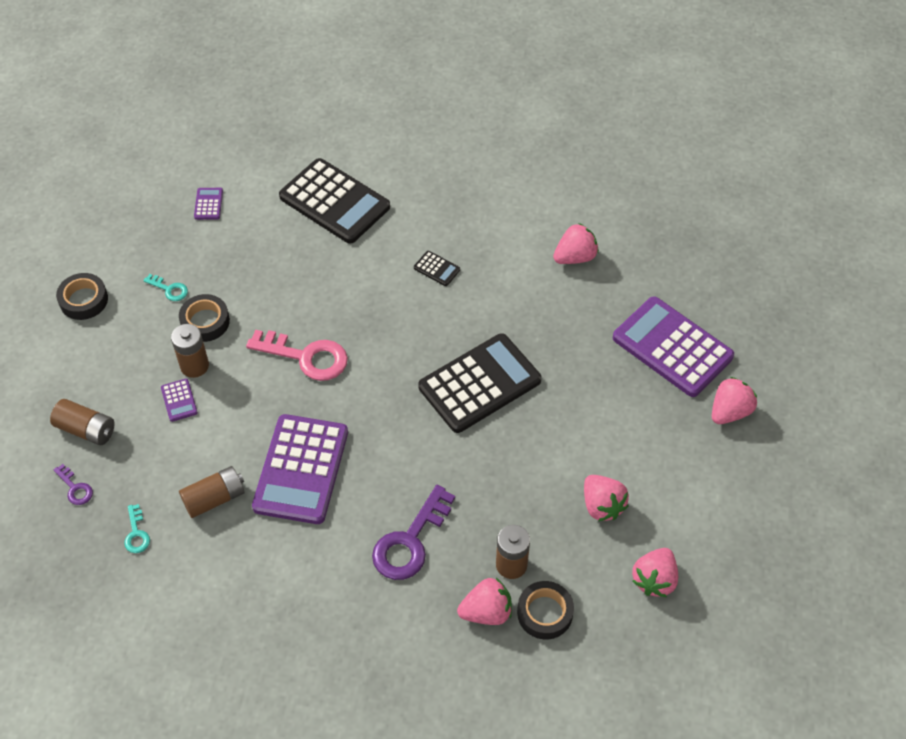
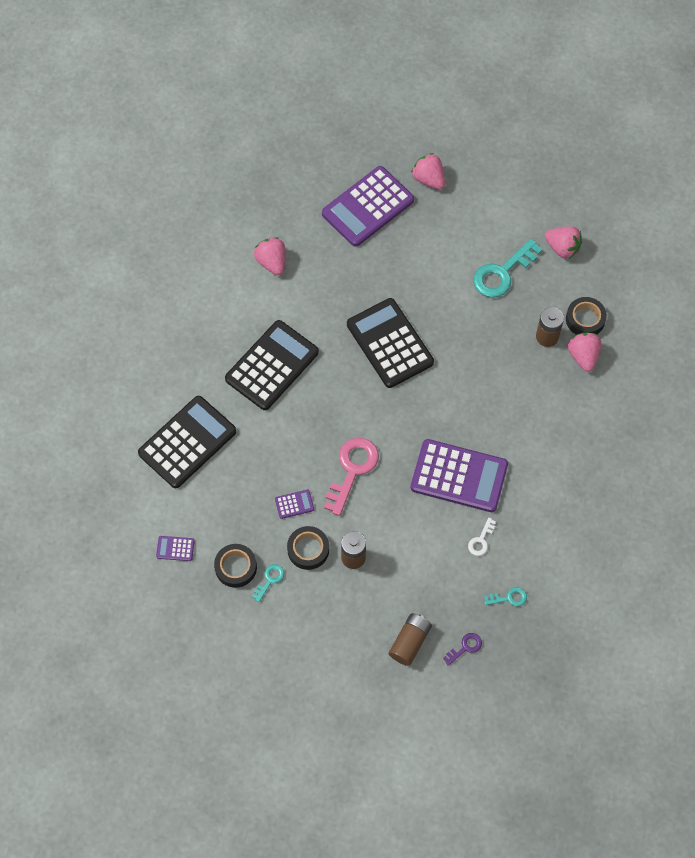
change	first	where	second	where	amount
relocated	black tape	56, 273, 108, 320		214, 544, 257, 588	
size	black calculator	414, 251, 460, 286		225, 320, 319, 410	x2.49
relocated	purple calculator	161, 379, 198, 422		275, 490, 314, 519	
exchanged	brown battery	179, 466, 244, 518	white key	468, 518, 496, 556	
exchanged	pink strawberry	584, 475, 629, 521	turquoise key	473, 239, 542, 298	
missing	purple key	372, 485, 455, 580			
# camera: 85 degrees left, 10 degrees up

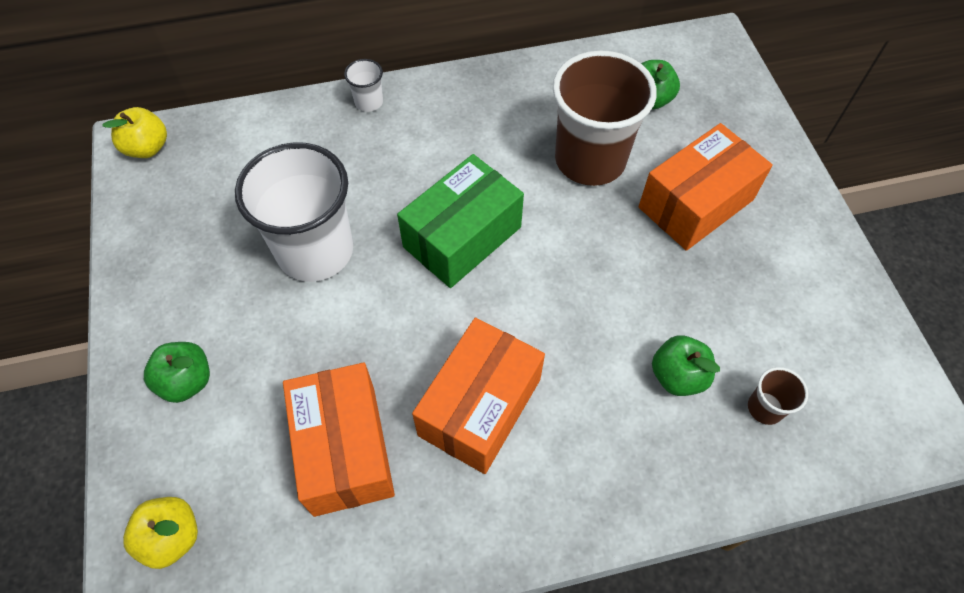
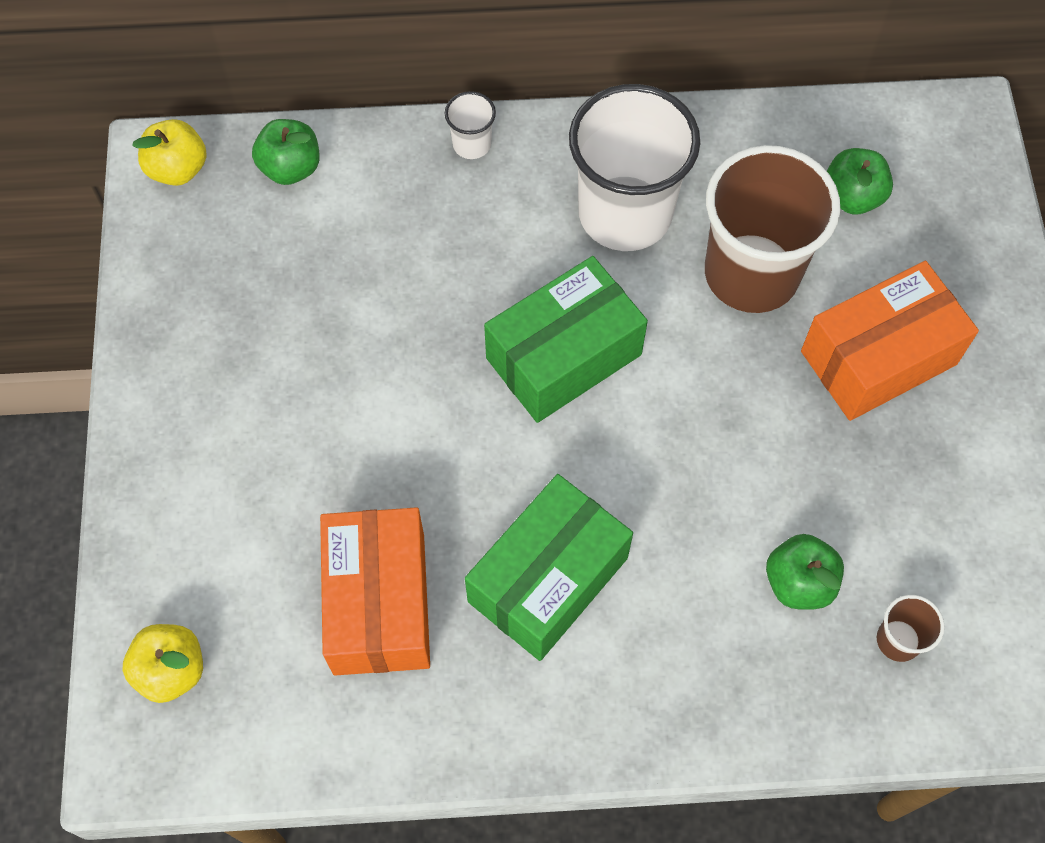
change	first	where	second	where	amount
relocated	green apple	144, 342, 210, 403		252, 119, 320, 185	
colour	orange box	412, 318, 545, 474	green box	465, 474, 633, 661	
relocated	white cup	235, 142, 353, 282		569, 84, 700, 251	
# camera: 10 degrees right, 5 degrees up

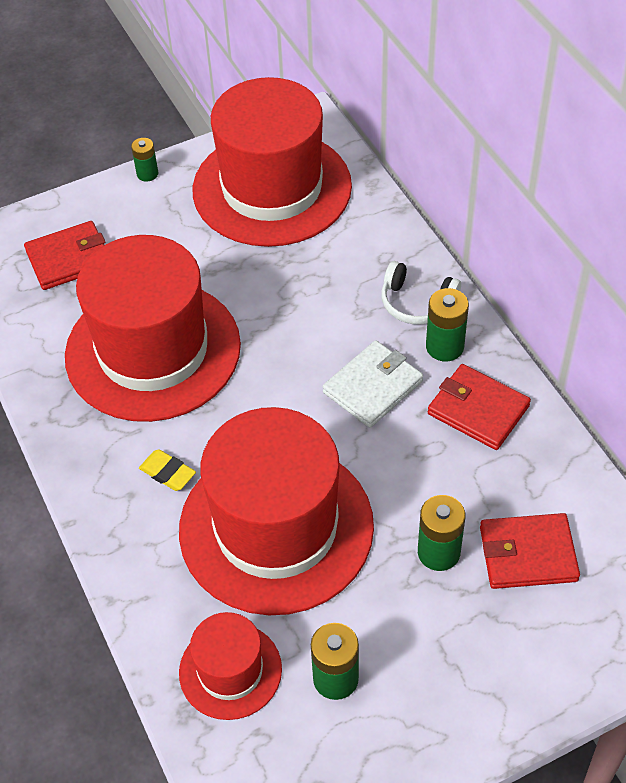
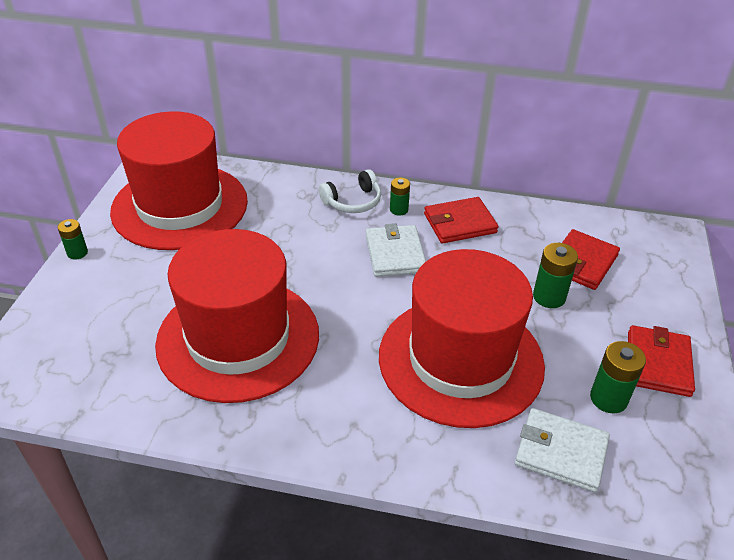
change	first	where	second	where	amount
size	green battery	426, 288, 469, 361		390, 178, 410, 216	x0.64
exchanged	red hat	179, 612, 282, 720	white wallet	515, 408, 610, 493	
relocated	red wallet	24, 221, 106, 290		628, 325, 695, 397	
missing	yellow eraser	139, 449, 196, 491			
# camera: 55 degrees left, 10 degrees down

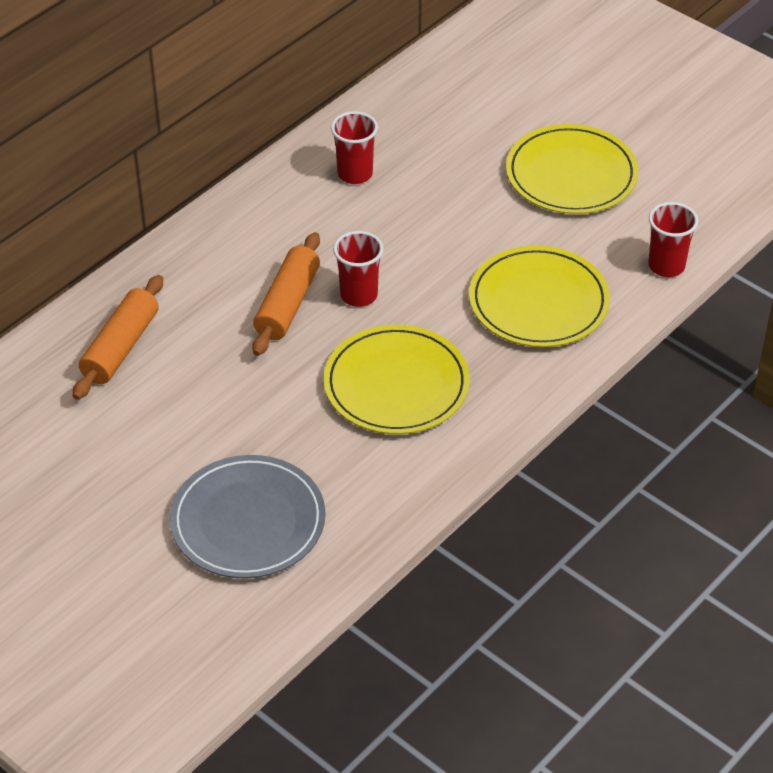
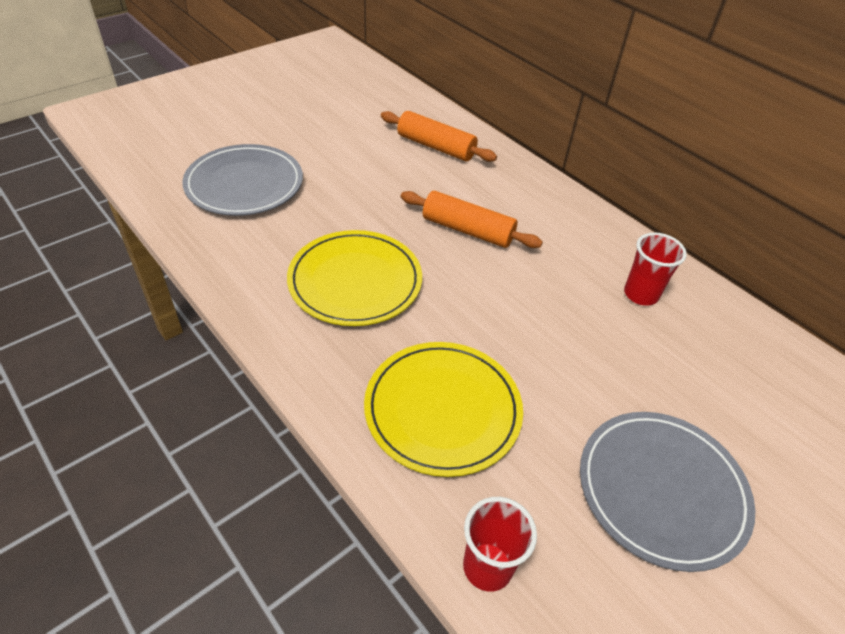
change	first	where	second	where	amount
colour	yellow plate	506, 124, 638, 214	grey plate	580, 412, 755, 572	
missing	red cup	333, 231, 383, 307			
# camera: 95 degrees right, 0 degrees up

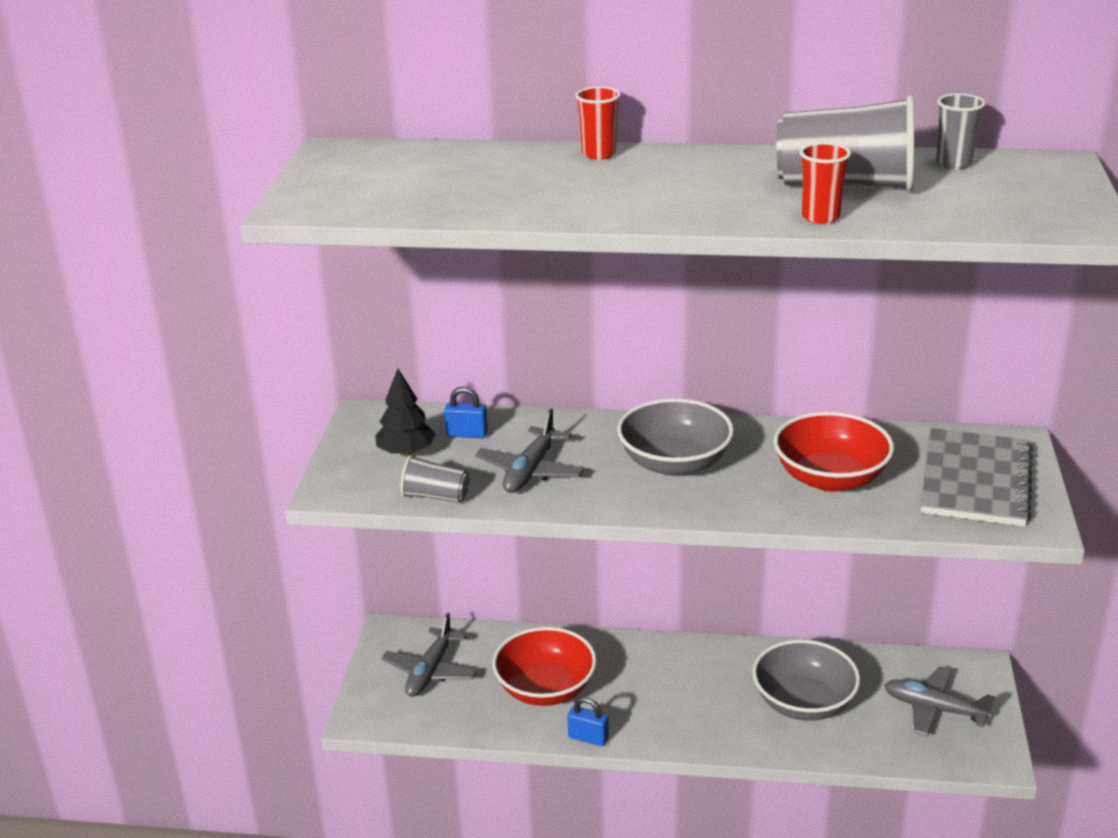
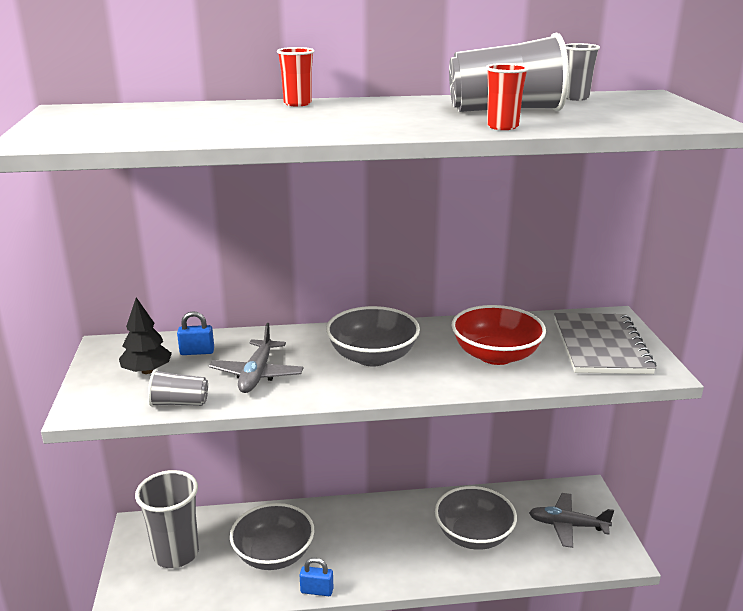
change	first	where	second	where	amount
exchanged	grey plane	381, 612, 477, 697	grey cup	135, 470, 199, 568	
colour	red bowl	492, 627, 597, 706	grey bowl	230, 503, 314, 570	
# camera: 15 degrees left, 5 degrees down

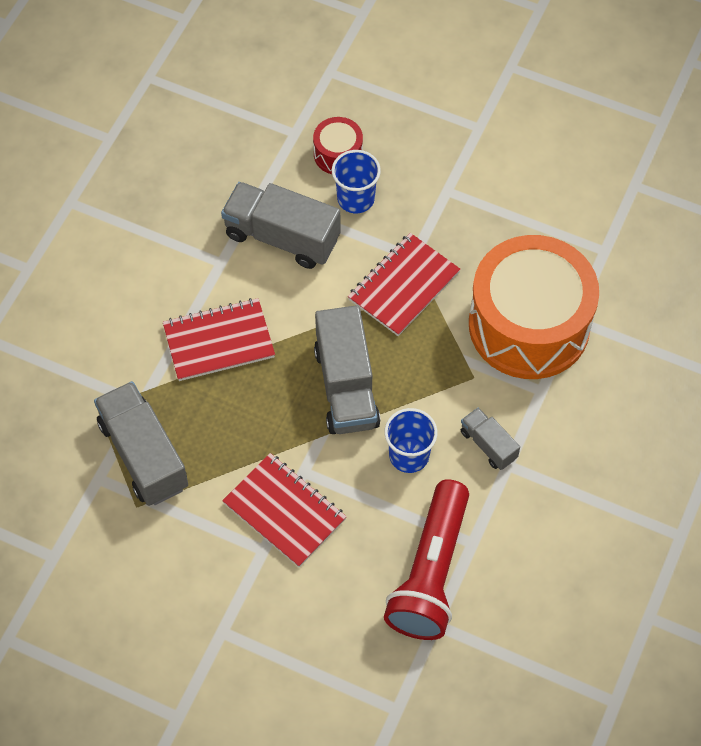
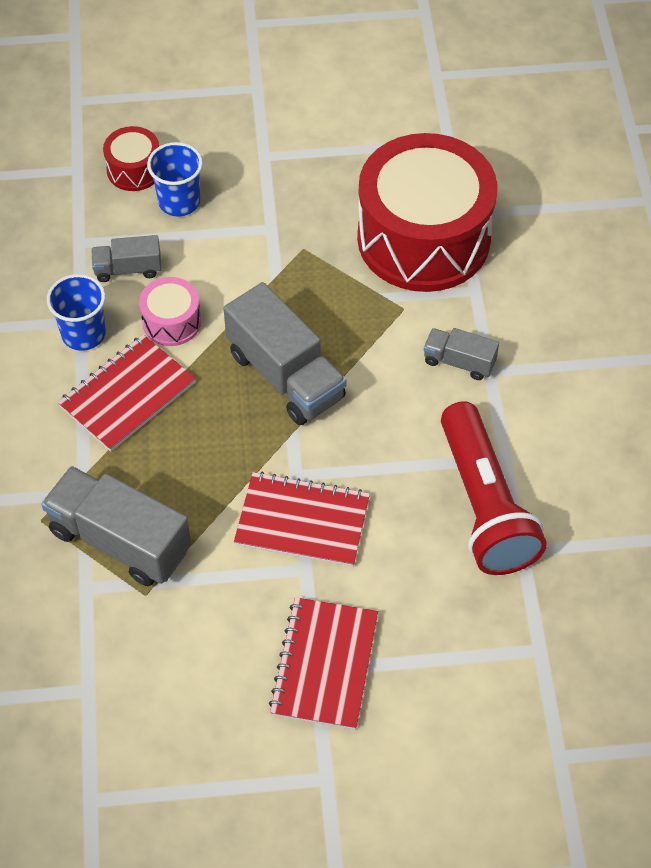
change	first	where	second	where	amount
relocated	blue cup	384, 408, 438, 473		47, 274, 106, 351	
size	grey truck	221, 182, 341, 269		91, 235, 162, 282	x0.53
appeared			pink drum	139, 277, 201, 346	
relocated	red notebook	348, 233, 461, 336		269, 597, 378, 730	
colour	orange drum	469, 235, 599, 379	red drum	357, 133, 498, 292	
# camera: 30 degrees left, 5 degrees down

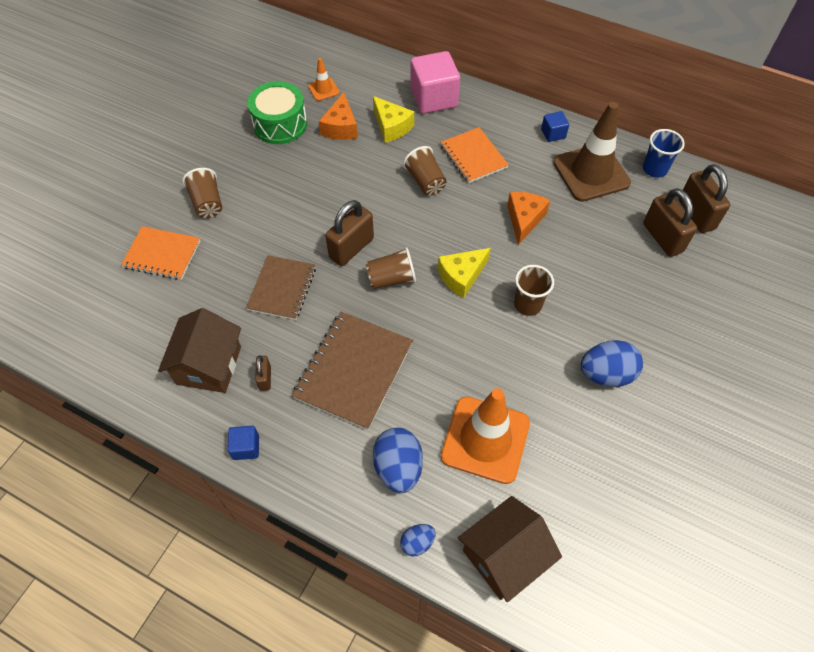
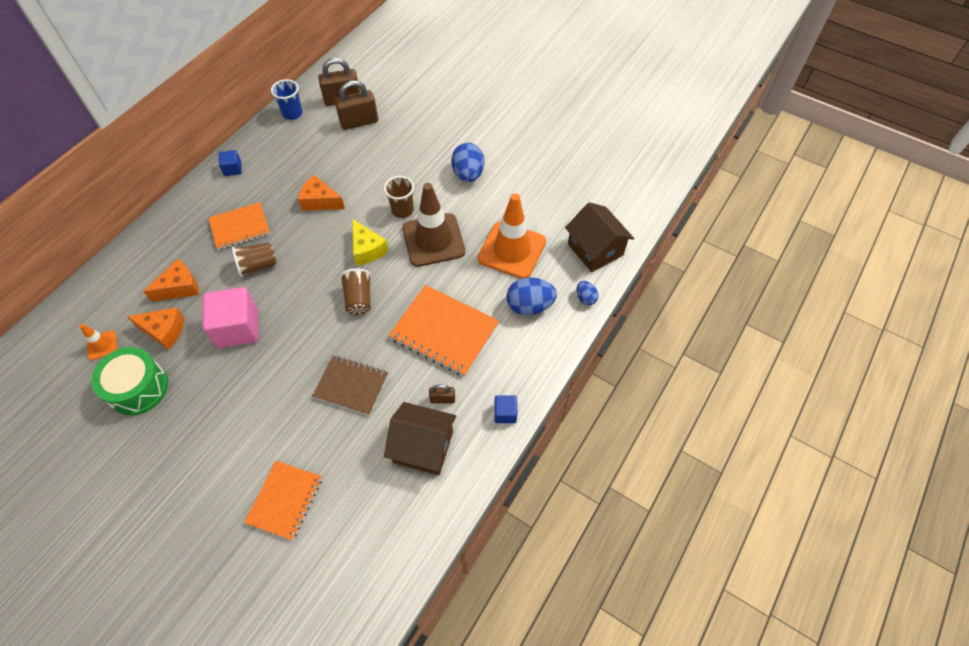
change	first	where	second	where	amount
colour	yellow cheese	373, 96, 414, 143	orange cheese	143, 259, 199, 302	
relocated	pink cube	410, 51, 460, 114		202, 287, 259, 348	
colour	brown notebook	292, 312, 413, 430	orange notebook	389, 285, 499, 377	
relocated	brown traffic cone	553, 102, 631, 202		402, 183, 465, 267	
missing	brown cup	182, 168, 222, 218			
missing	brown padlock	325, 200, 374, 266			
# camera: 85 degrees left, 0 degrees up

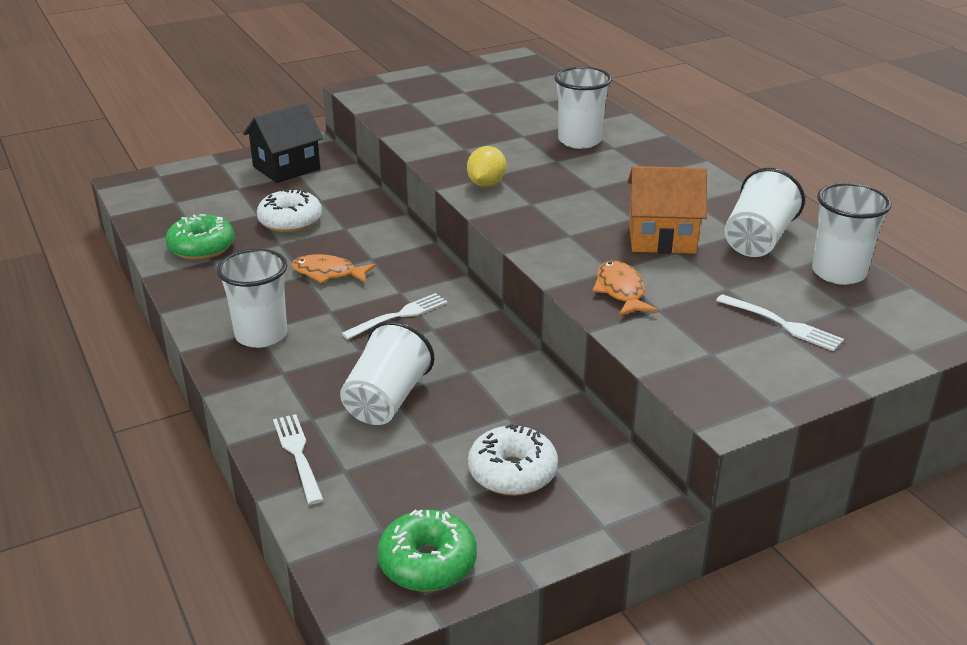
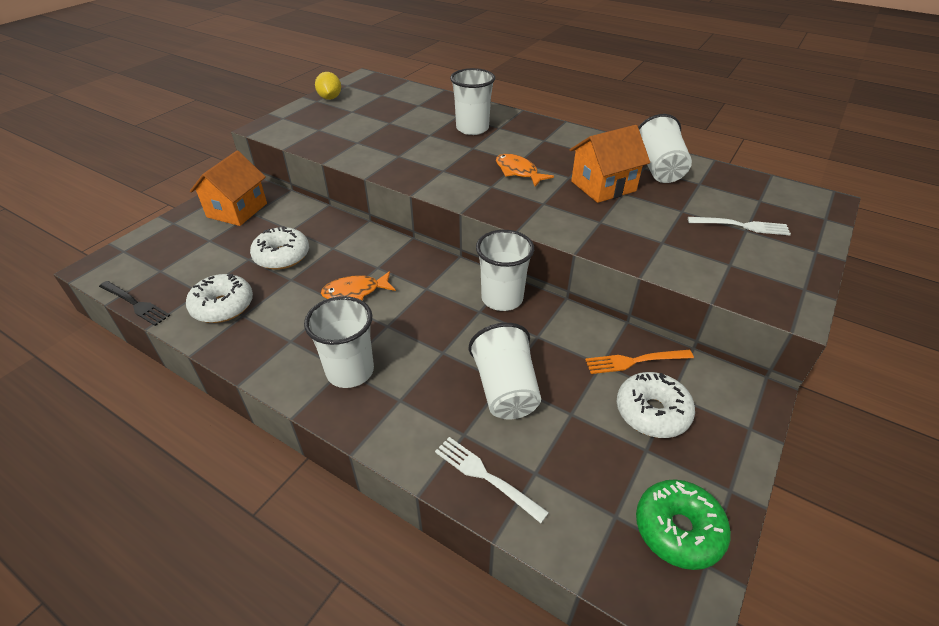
change	first	where	second	where	amount
appeared			black fork	99, 281, 171, 326	
colour	green donut	165, 214, 235, 260	white donut	186, 274, 253, 323	
colour	black house	243, 103, 323, 183	orange house	190, 151, 267, 226	
relocated	yellow lemon	467, 146, 506, 187		315, 72, 341, 100	
relocated	white cup	812, 183, 892, 285		476, 230, 534, 311	
relocated	orange fish	593, 261, 658, 316		496, 154, 554, 187	
appeared			orange fork	585, 350, 694, 374	
missing	white fork	342, 293, 448, 339			
# camera: 30 degrees left, 10 degrees up

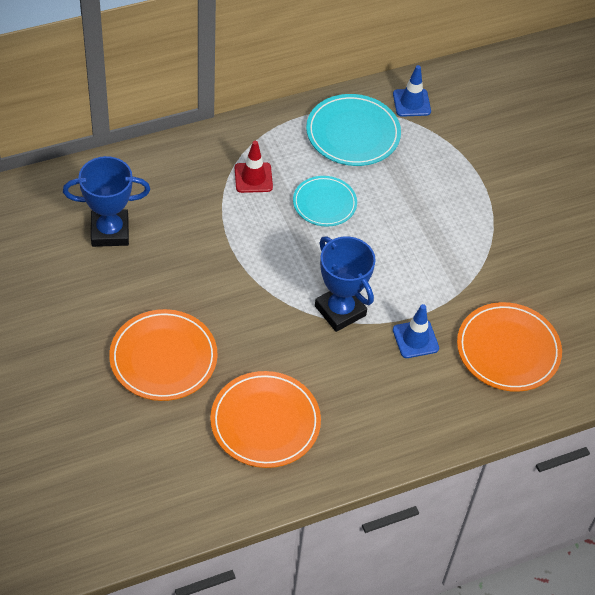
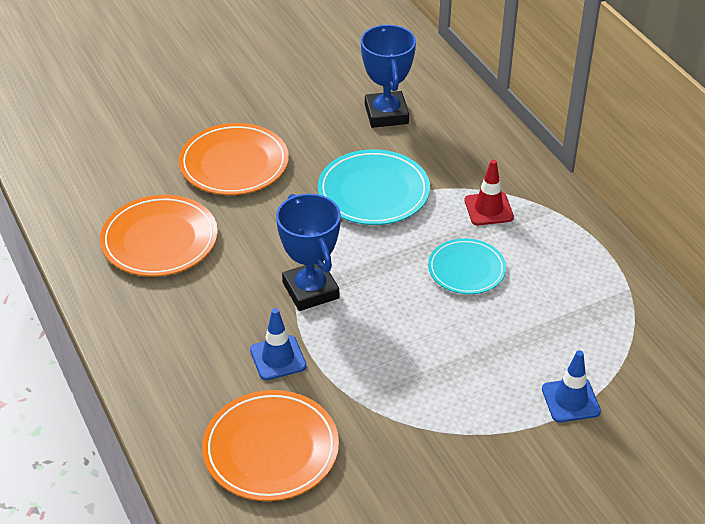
change	first	where	second	where	amount
spun	blue trophy	315, 236, 376, 332		276, 194, 341, 311	75 degrees counterclockwise
relocated	turquoise plate	306, 94, 401, 166		318, 149, 430, 225	
relocated	blue traffic cone	393, 65, 431, 117		542, 350, 601, 422	
# camera: 90 degrees right, 10 degrees down

